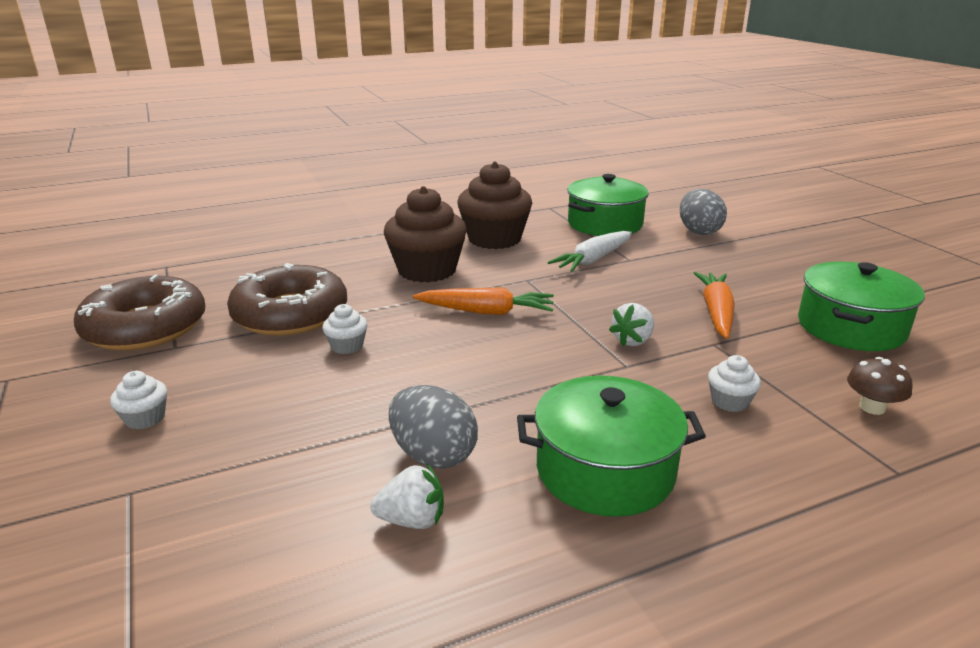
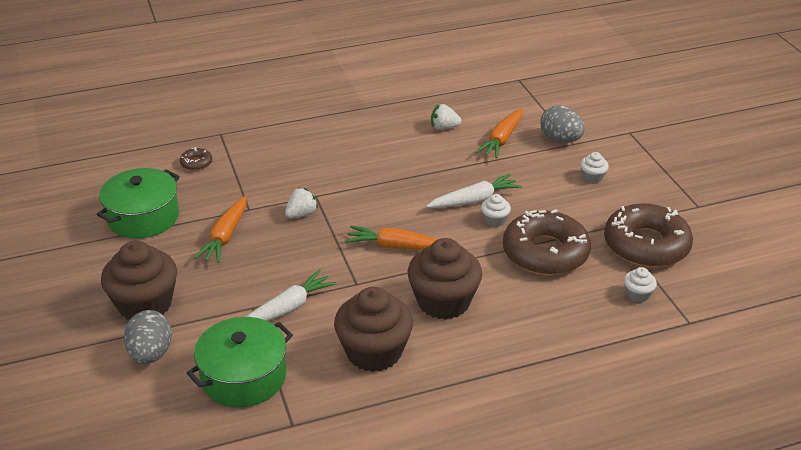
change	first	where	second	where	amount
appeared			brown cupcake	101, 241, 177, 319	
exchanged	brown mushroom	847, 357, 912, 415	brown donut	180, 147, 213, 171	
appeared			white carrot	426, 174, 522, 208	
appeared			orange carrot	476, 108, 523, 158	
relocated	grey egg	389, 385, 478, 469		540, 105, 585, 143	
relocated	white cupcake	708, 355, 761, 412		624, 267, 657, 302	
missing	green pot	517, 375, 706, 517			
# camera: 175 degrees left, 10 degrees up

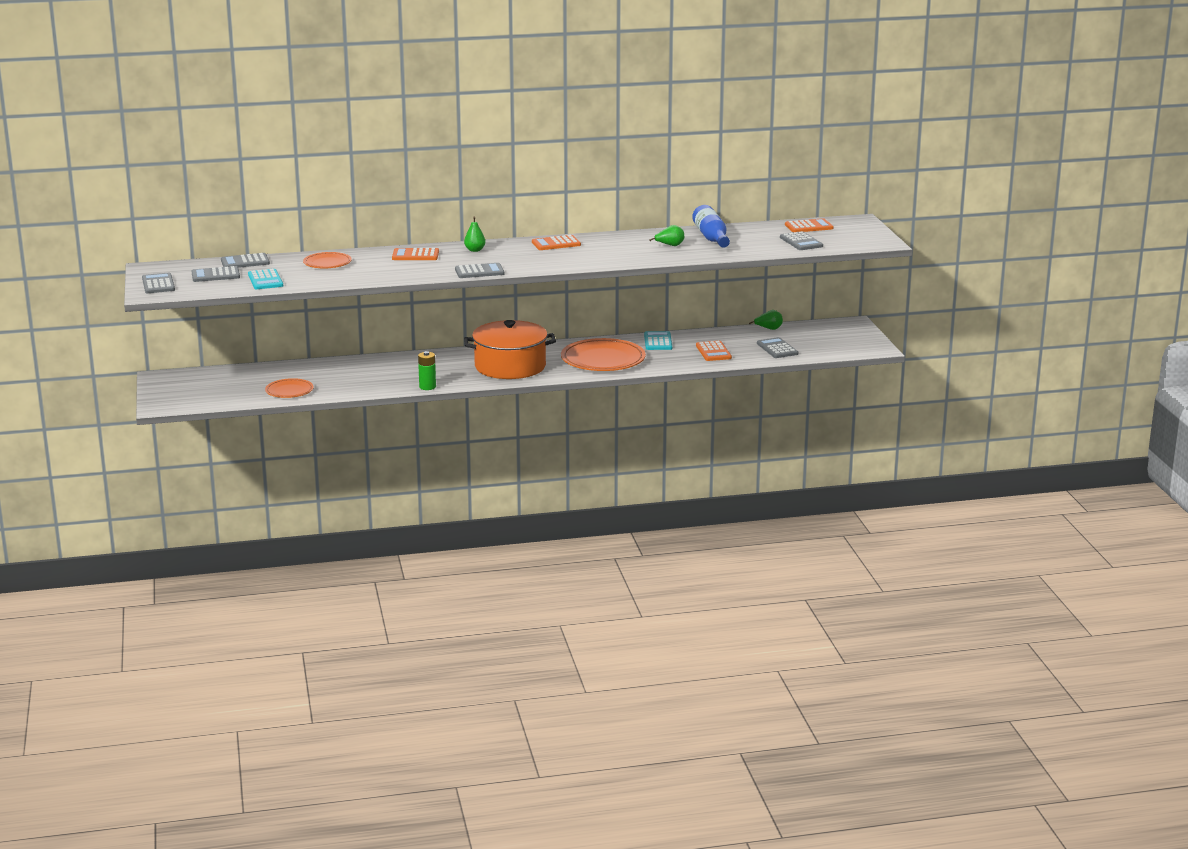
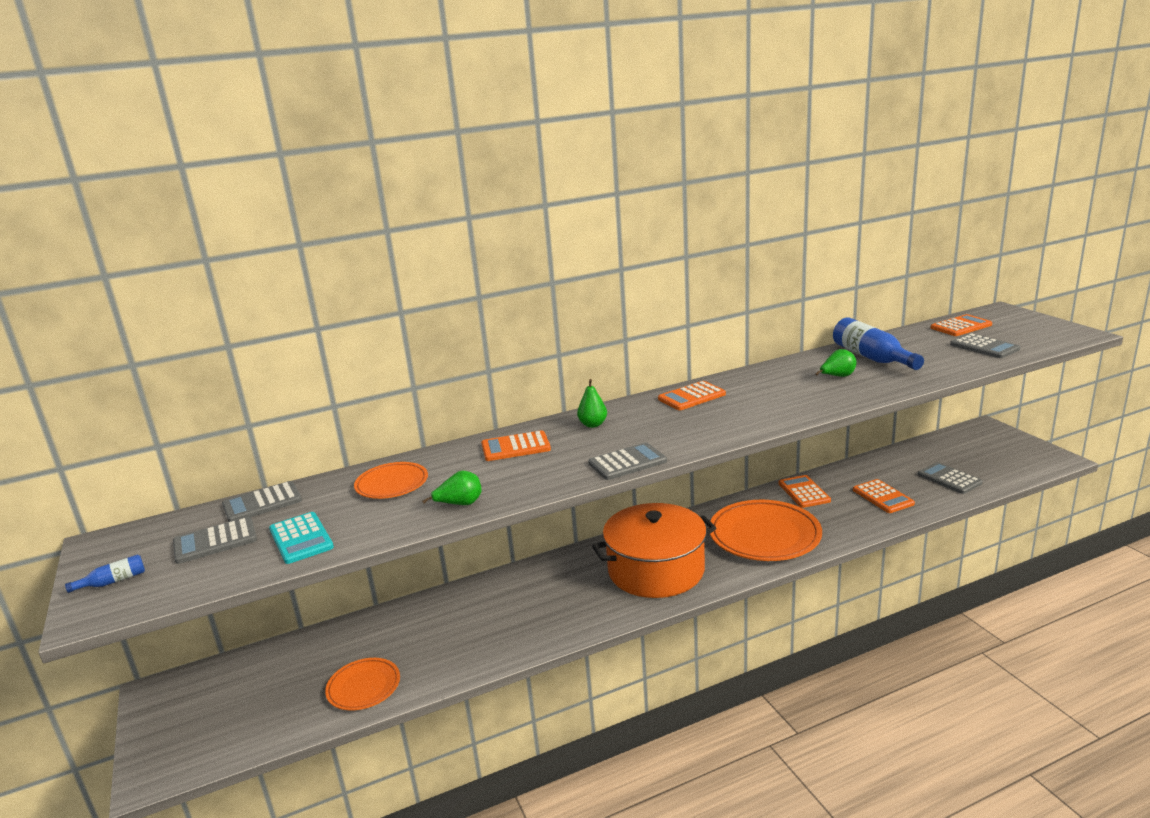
change	first	where	second	where	amount
exchanged	grey calculator	142, 273, 175, 293	blue bottle	65, 554, 145, 593	
relocated	green pear	749, 310, 783, 330		422, 471, 481, 505	
colour	turquoise calculator	644, 331, 672, 350	orange calculator	778, 475, 831, 508	
missing	green battery	418, 351, 436, 390			
# camera: 10 degrees left, 0 degrees up

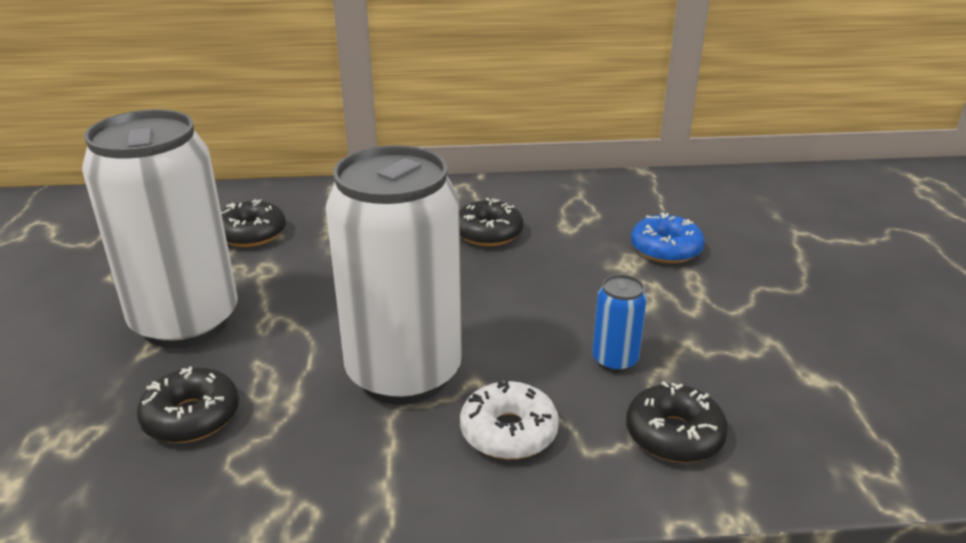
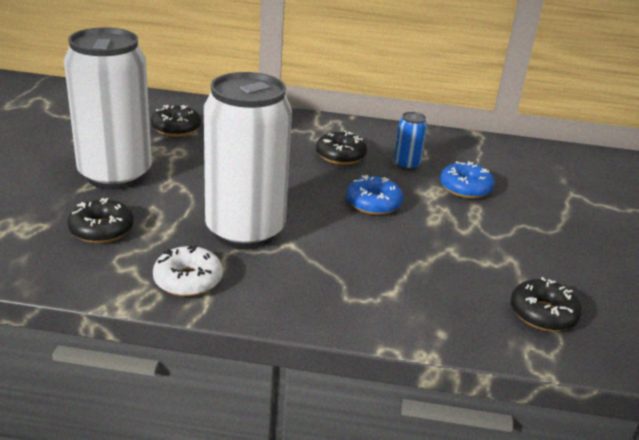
change	first	where	second	where	amount
relocated	white donut	460, 380, 559, 459		153, 245, 223, 297	
appeared			blue donut	346, 175, 403, 215	
relocated	blue can	592, 274, 647, 373		394, 112, 427, 170	
relocated	black donut	626, 381, 728, 463		510, 277, 582, 331	
# camera: 10 degrees right, 0 degrees up

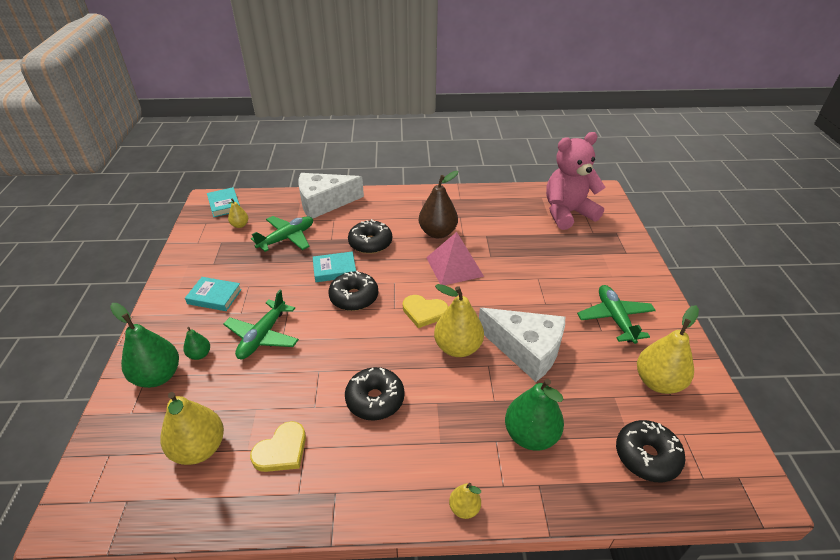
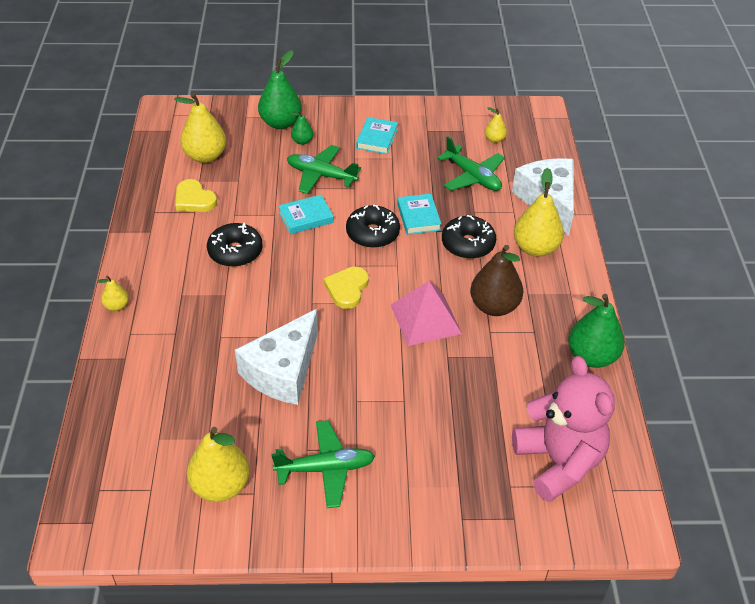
change	first	where	second	where	amount
relocated	turquoise book	207, 187, 240, 217		278, 195, 334, 234	
relocated	yellow pear	434, 284, 484, 357		514, 168, 564, 257	
relocated	green pear	505, 379, 564, 450		568, 294, 625, 368	
missing	black donut	616, 420, 685, 483			
# camera: 90 degrees right, 5 degrees up

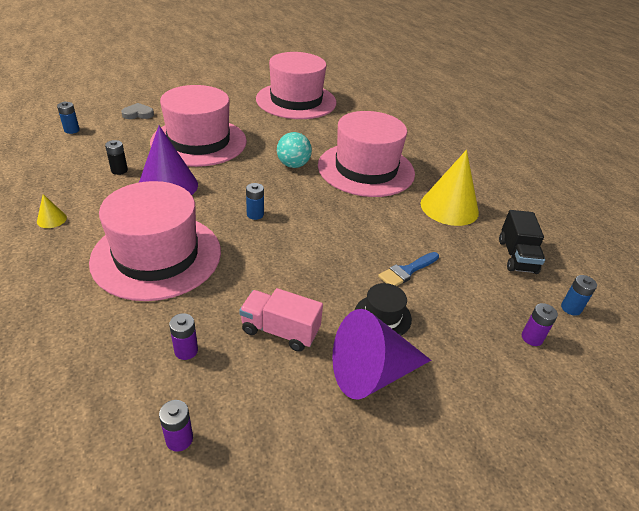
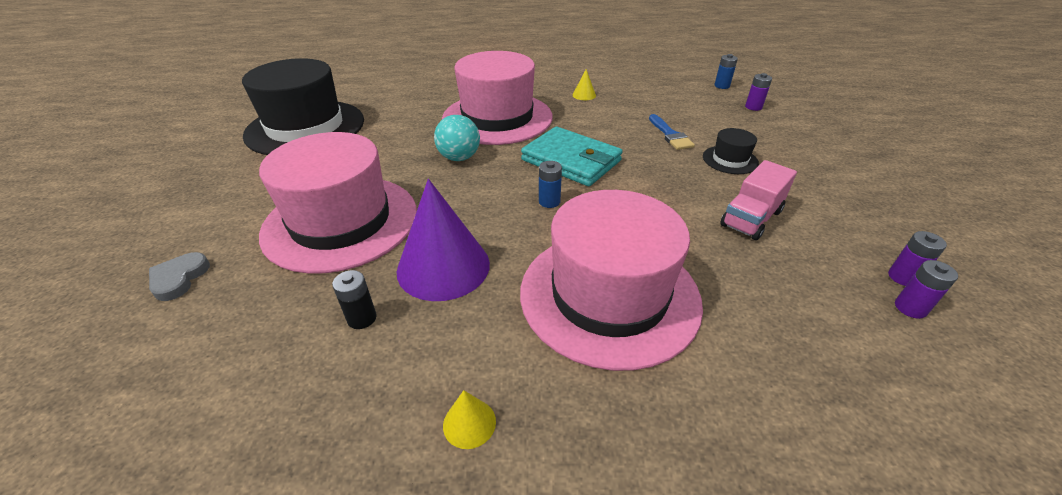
change	first	where	second	where	amount
colour	pink hat	256, 52, 337, 119	black hat	242, 58, 364, 155	
appeared			turquoise wallet	521, 127, 623, 186	
size	yellow cone	420, 150, 479, 226		573, 69, 596, 100	x0.42
relocated	purple battery	169, 313, 198, 360		888, 231, 947, 286	
missing	blue battery	57, 102, 80, 134			
missing	purple cone	332, 309, 431, 400			
missing	black truck	499, 210, 545, 274			
# camera: 65 degrees left, 0 degrees up

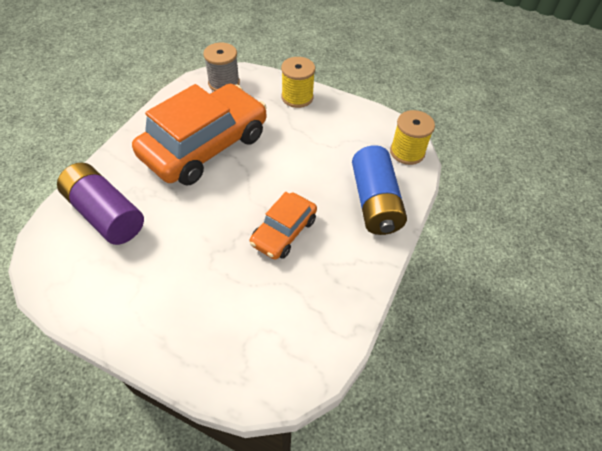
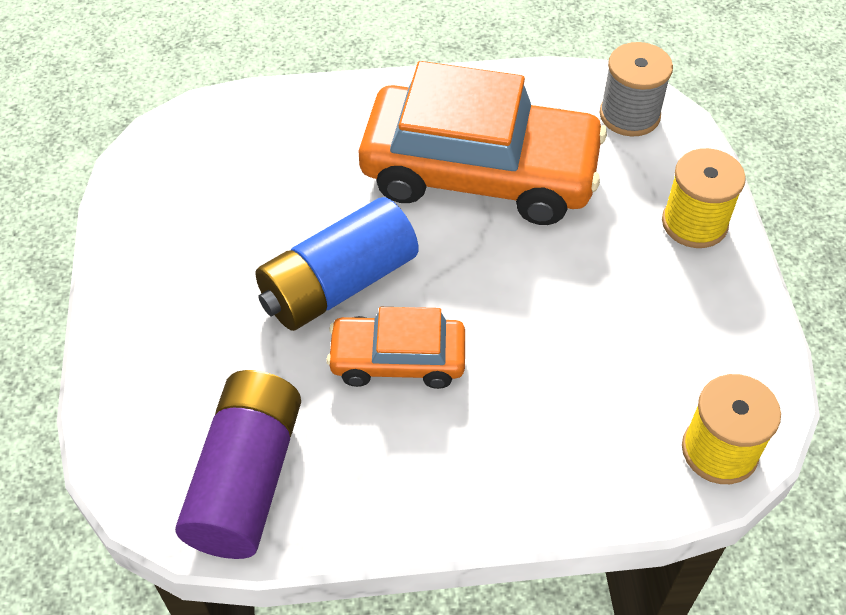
change	first	where	second	where	amount
relocated	purple battery	57, 163, 144, 245		175, 370, 301, 559	
relocated	blue battery	352, 145, 407, 235		255, 197, 418, 331	
# camera: 60 degrees right, 0 degrees up

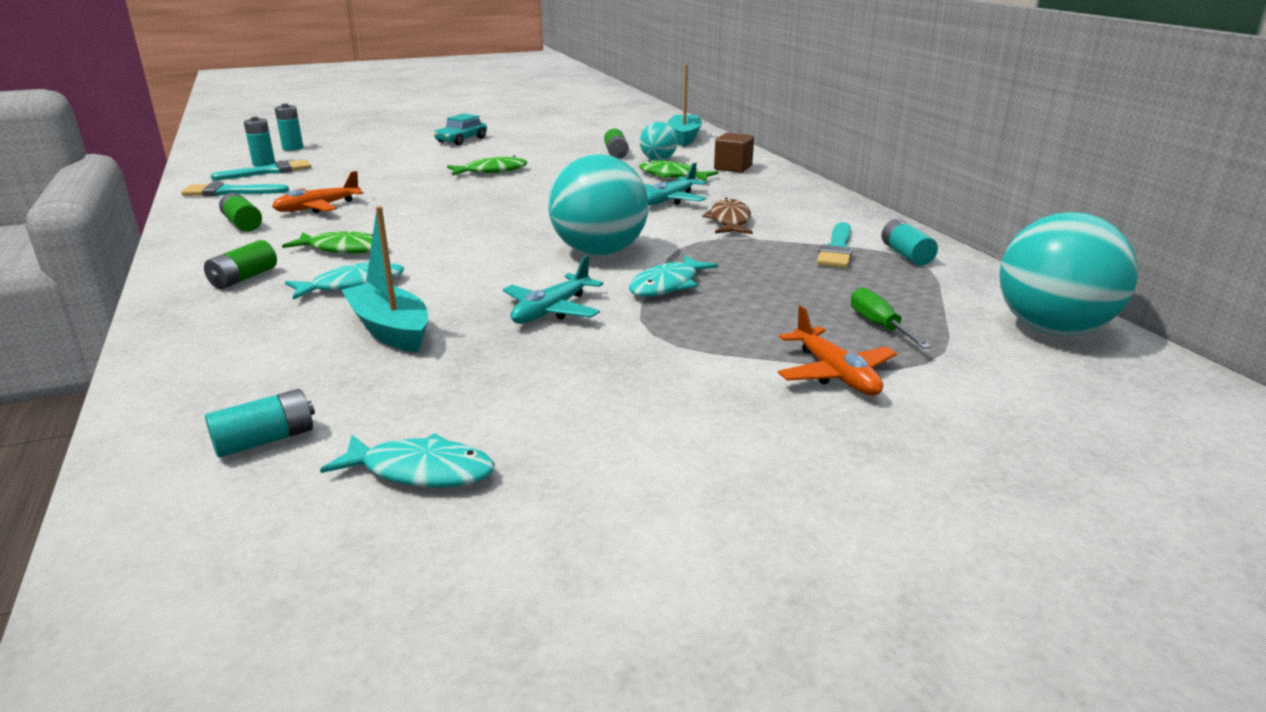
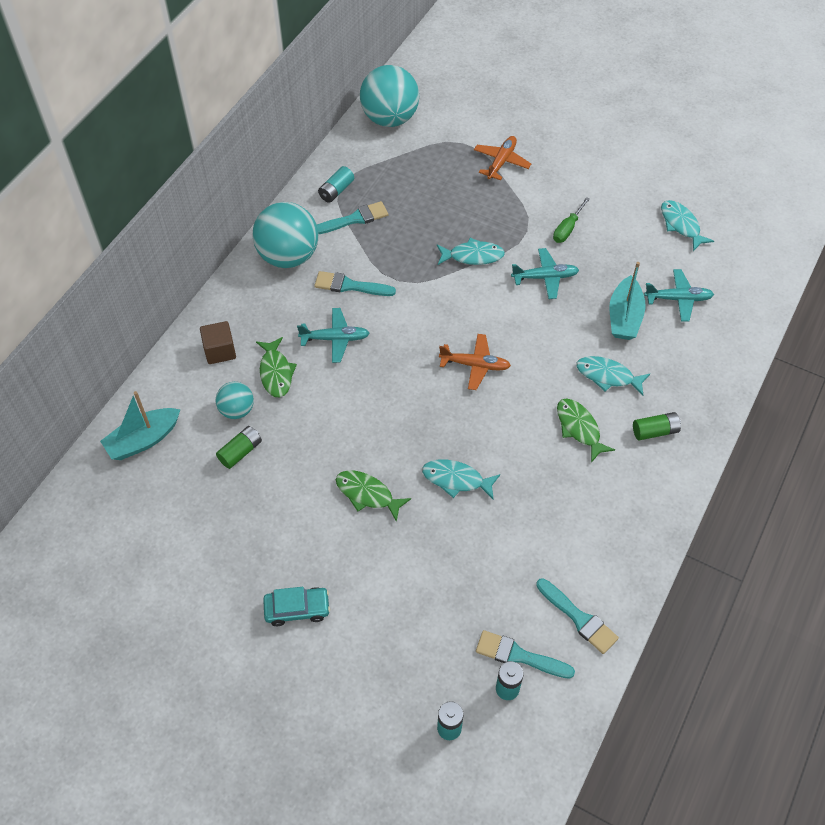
change	first	where	second	where	amount
relocated	turquoise ball	548, 154, 648, 256		253, 202, 318, 268	
exchanged	brown fish	702, 198, 753, 234	turquoise brush	314, 271, 396, 296	
appeared			turquoise fish	422, 459, 500, 500	
relocated	orange plane	272, 171, 364, 213		439, 334, 511, 390	
relocated	green screwdriver	851, 287, 931, 349		553, 197, 590, 243	
appeared			turquoise plane	644, 269, 714, 322	
missing	turquoise battery	205, 389, 315, 457			
missing	green battery	219, 193, 262, 232			
# camera: 130 degrees left, 30 degrees up

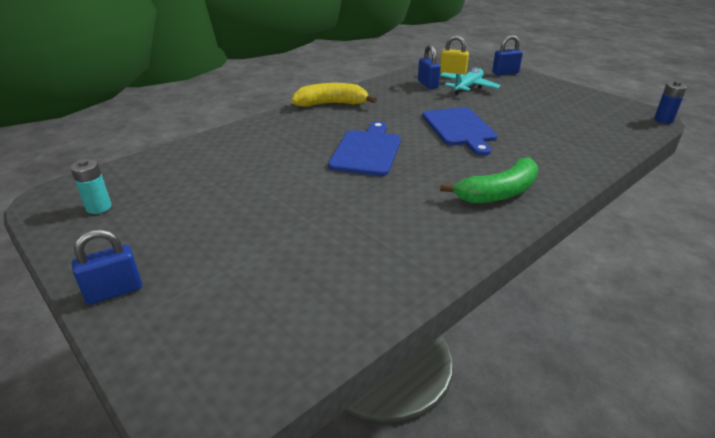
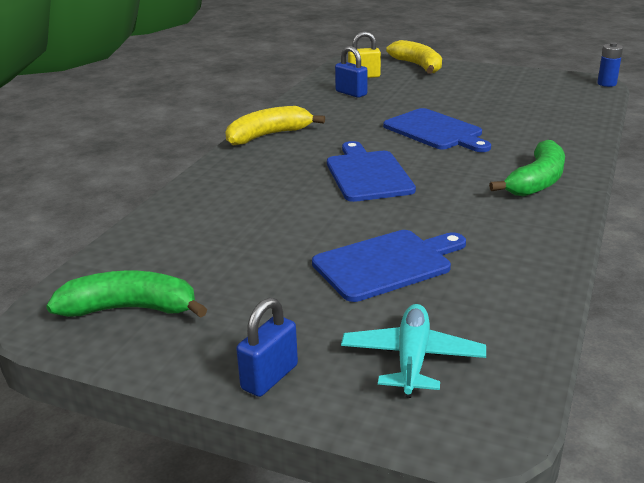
change	first	where	second	where	amount
exchanged	turquoise battery	70, 159, 112, 214	green banana	46, 271, 207, 318	
appeared			blue cutting board	312, 230, 466, 302	
relocated	turquoise plane	440, 67, 501, 95		341, 304, 486, 398	
exchanged	blue padlock	492, 35, 523, 75	yellow banana	386, 40, 442, 74	
# camera: 25 degrees left, 5 degrees down

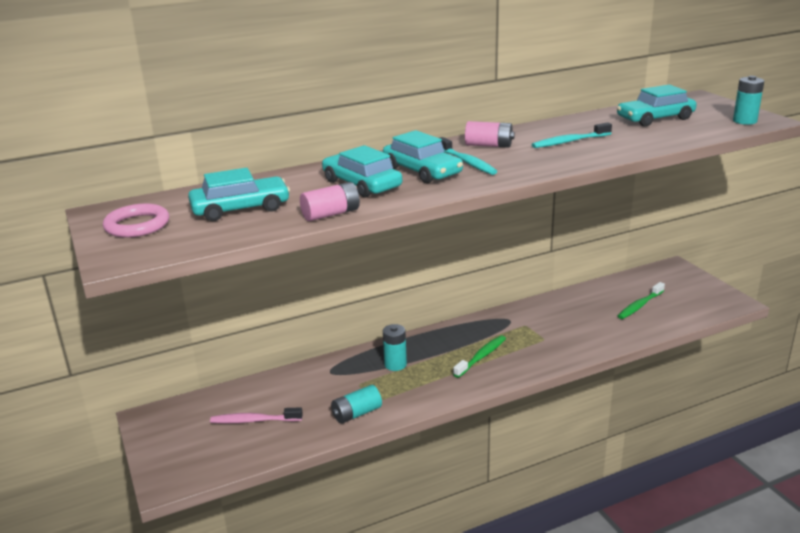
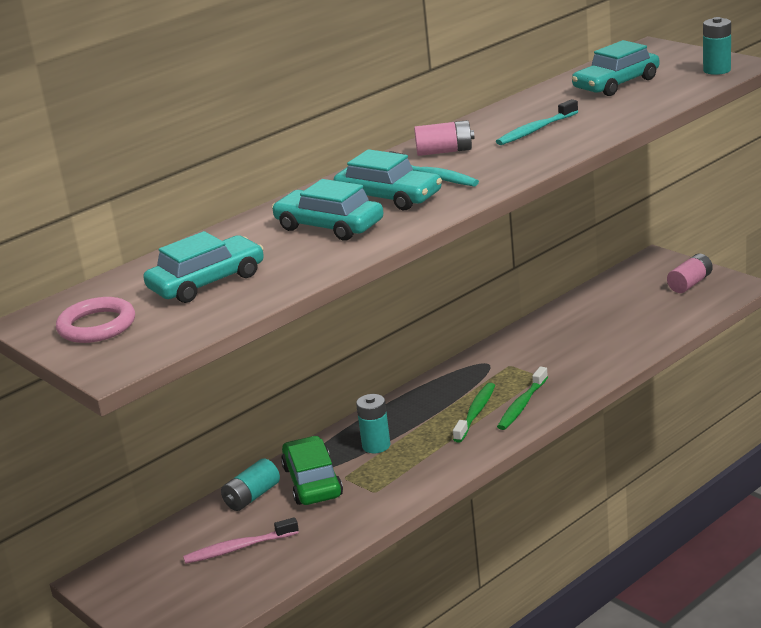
change	first	where	second	where	amount
relocated	turquoise battery	331, 385, 382, 424		221, 458, 280, 511	
appeared			green car	281, 436, 343, 505	
relocated	green toothbrush	618, 282, 665, 319		497, 366, 548, 430	
relocated	pink battery	300, 182, 360, 221		667, 254, 713, 293	
# camera: 15 degrees left, 0 degrees up

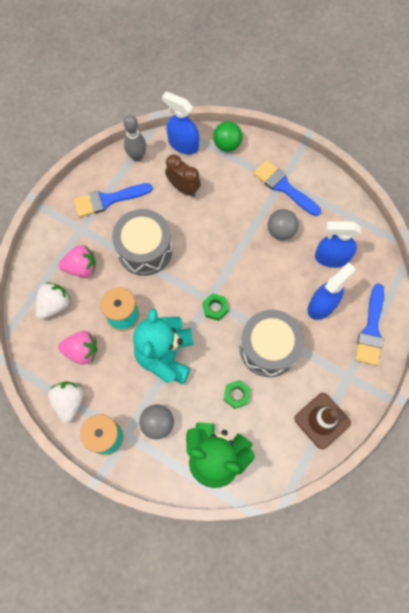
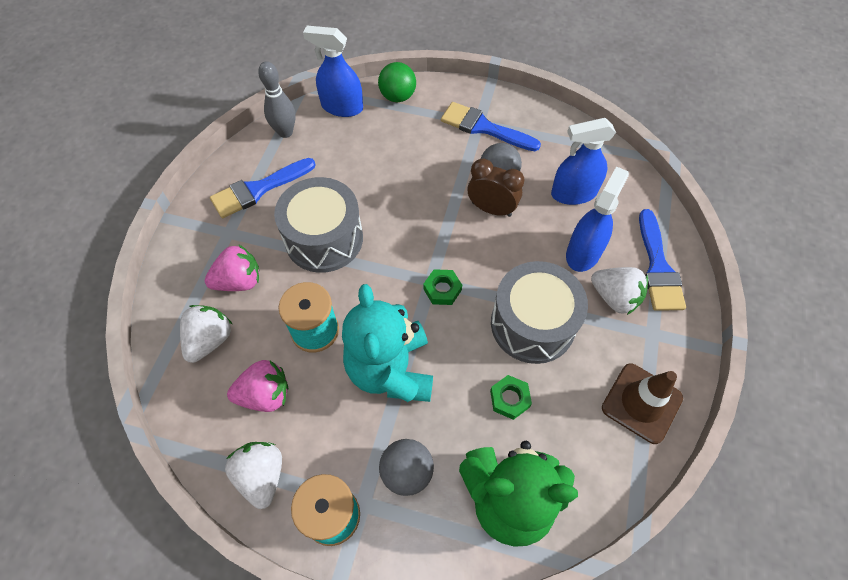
change	first	where	second	where	amount
relocated	brown clock	165, 154, 201, 197		468, 159, 524, 217	
appeared			white strawberry	591, 267, 648, 315	
# camera: 15 degrees left, 10 degrees down

